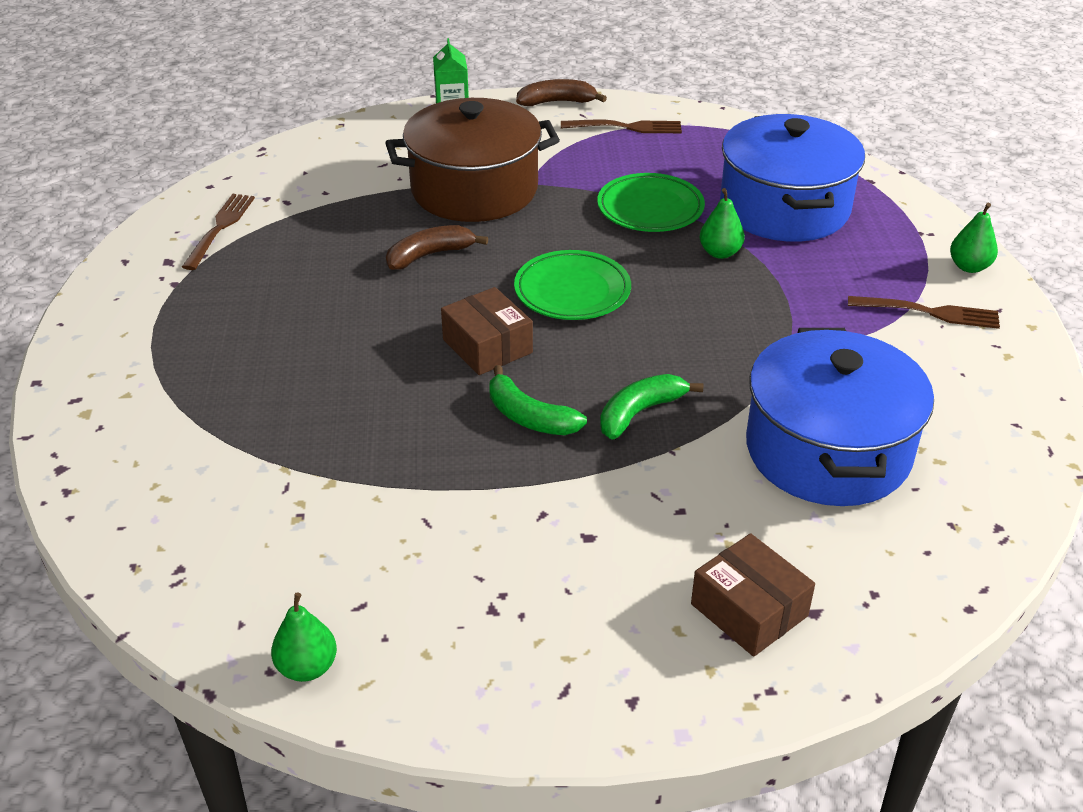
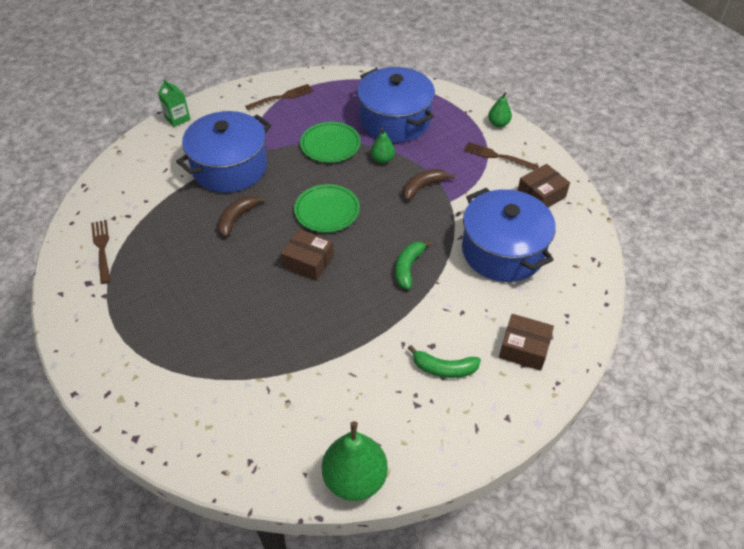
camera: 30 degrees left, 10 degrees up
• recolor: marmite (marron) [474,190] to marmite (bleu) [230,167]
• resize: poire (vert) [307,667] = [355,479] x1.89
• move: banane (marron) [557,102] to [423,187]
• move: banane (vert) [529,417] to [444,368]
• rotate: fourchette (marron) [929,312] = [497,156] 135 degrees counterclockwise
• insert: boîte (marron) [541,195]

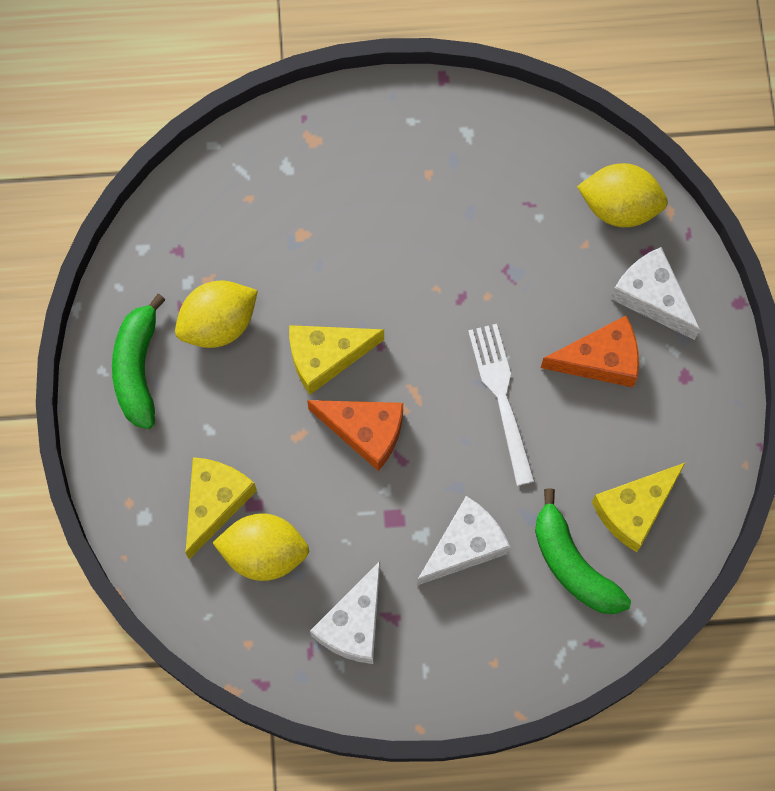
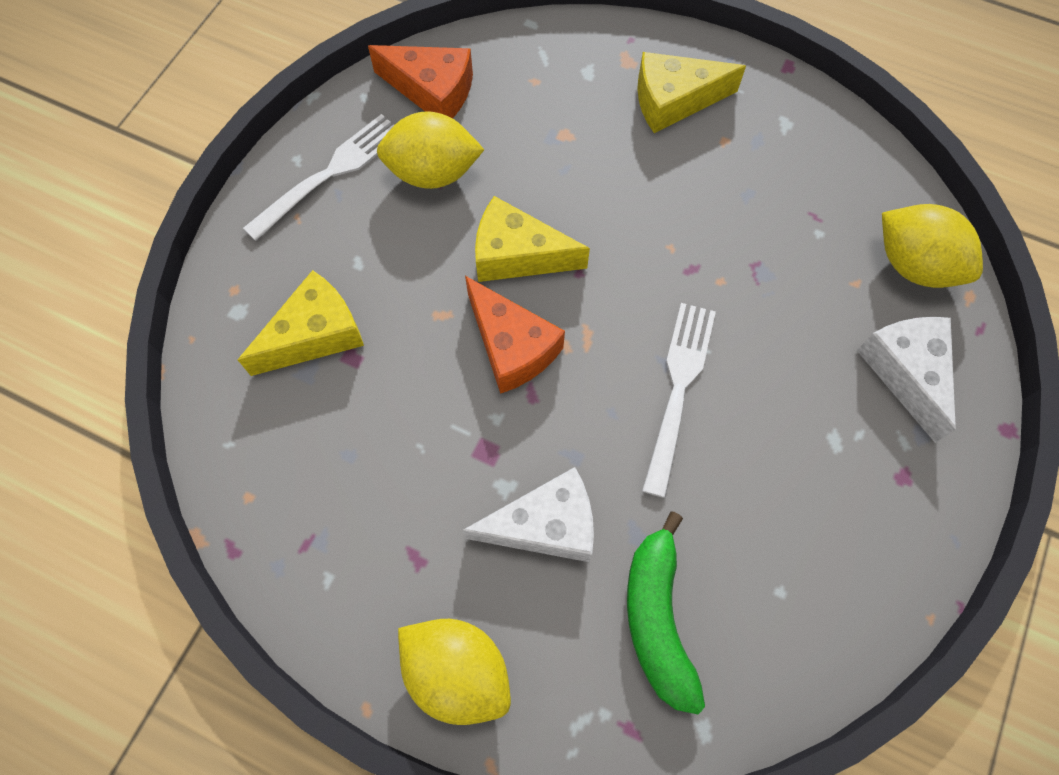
camera: 30 degrees right, 5 degrees down
• replace: banane (vert) [137,369] to fourchette (blanc) [330,174]
• move: fromage (orange) [600,360] to [432,91]
• move: citron (jaune) [264,553] to [457,672]
• move: fromage (jaune) [634,509] to [674,101]
• delete: fromage (blanc) [354,624]

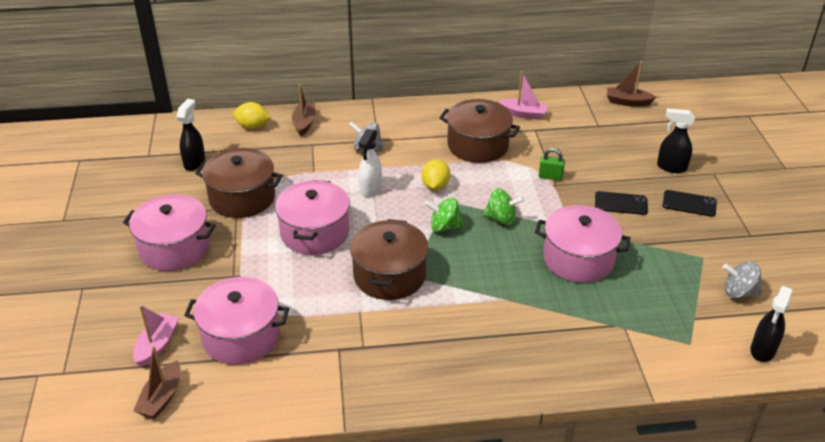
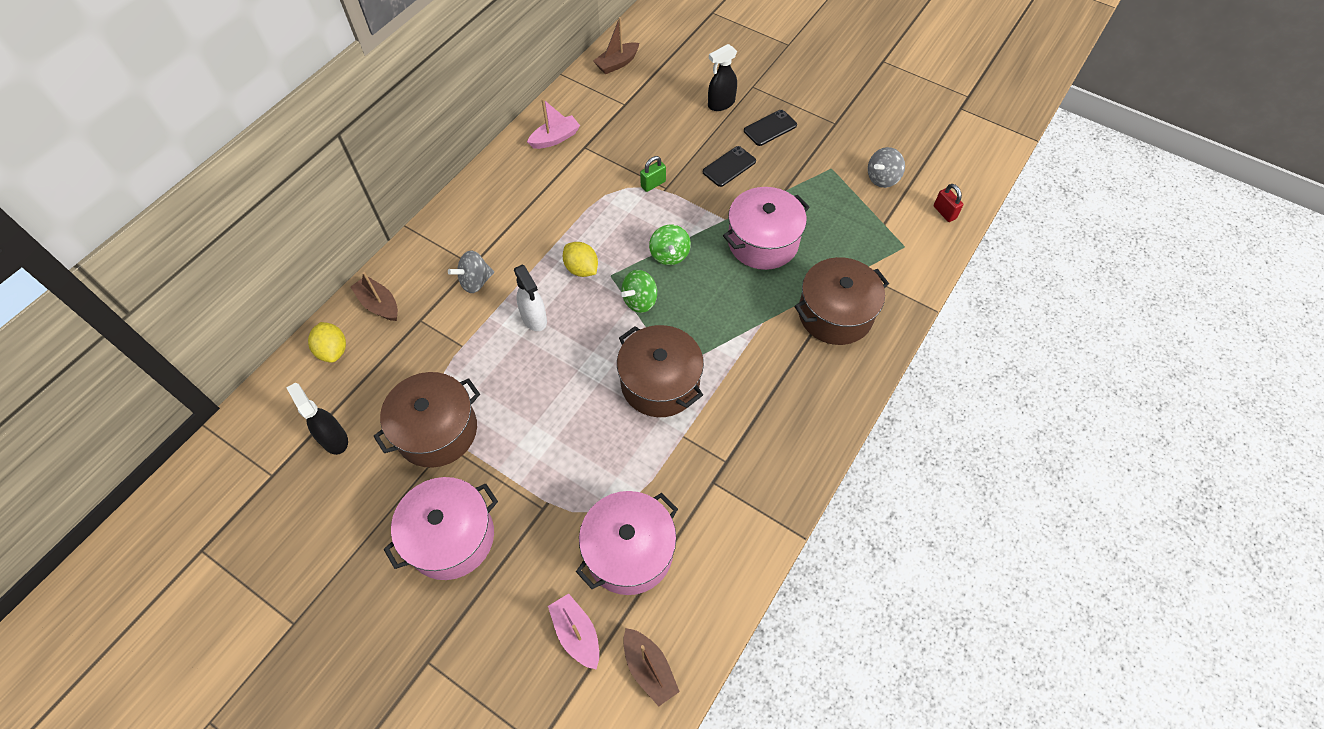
camera: 50 degrees left, 20 degrees up
• rotate: citron (jaune) [253,126] = [333,350] 75 degrees counterclockwise
• rotate: toupie (vert) [501,219] = [669,255] 120 degrees clockwise
• move: marmite (marron) [478,145] to [835,314]
• replace: vaporisateur (noir) [762,350] to cadenas (rouge) [944,212]
• delete: marmite (rose) [315,232]

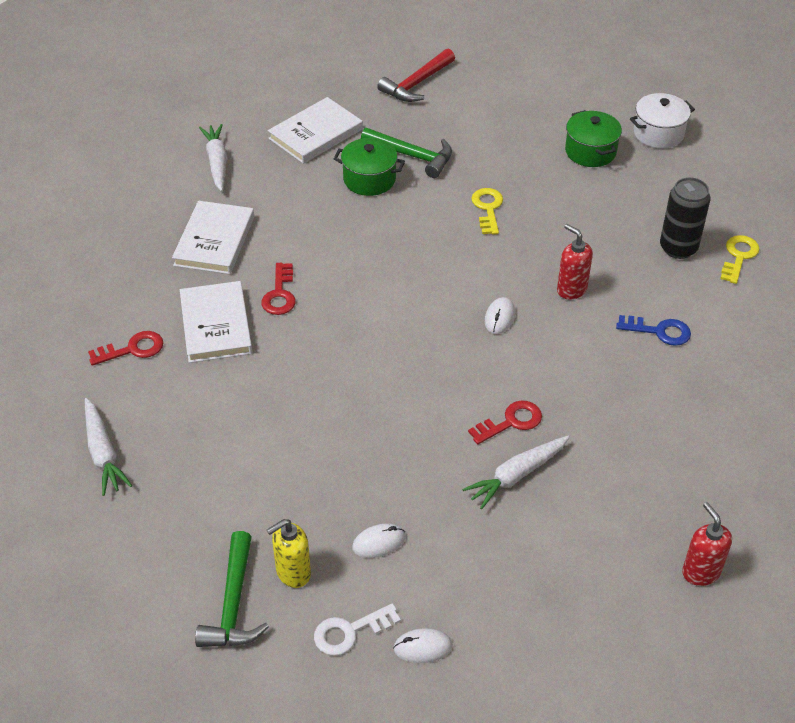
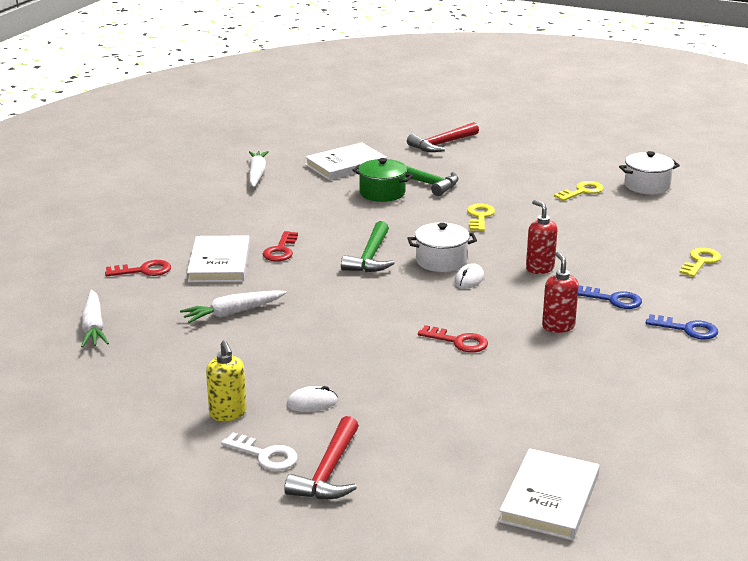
camera: 10 degrees right, 20 degrees down
• move: carotte (blanc) [516,475] to [233,313]
• rotate: distributeur de savon (jaune) [293,573] = [228,413] 90 degrees counterclockwise
• rotate: clé (blanc) [350,631] = [265,455] 135 degrees counterclockwise
• replace: souris (blanc) [423,647] to marteau (rouge) [328,472]
• move: marteau (vert) [233,604] to [370,257]
• insert: marmite (blanc) [441,261]
• rotate: clé (rouge) [511,422] = [458,342] 45 degrees clockwise
• move: livre (blanc) [214,241] to [550,498]
• move: distributeur de savon (rouge) [701,572] to [558,326]
• replace: marmite (vert) [590,151] to clé (jaune) [582,191]
• insert: clé (bleu) [687,329]
• delete: canette (noir) [678,248]

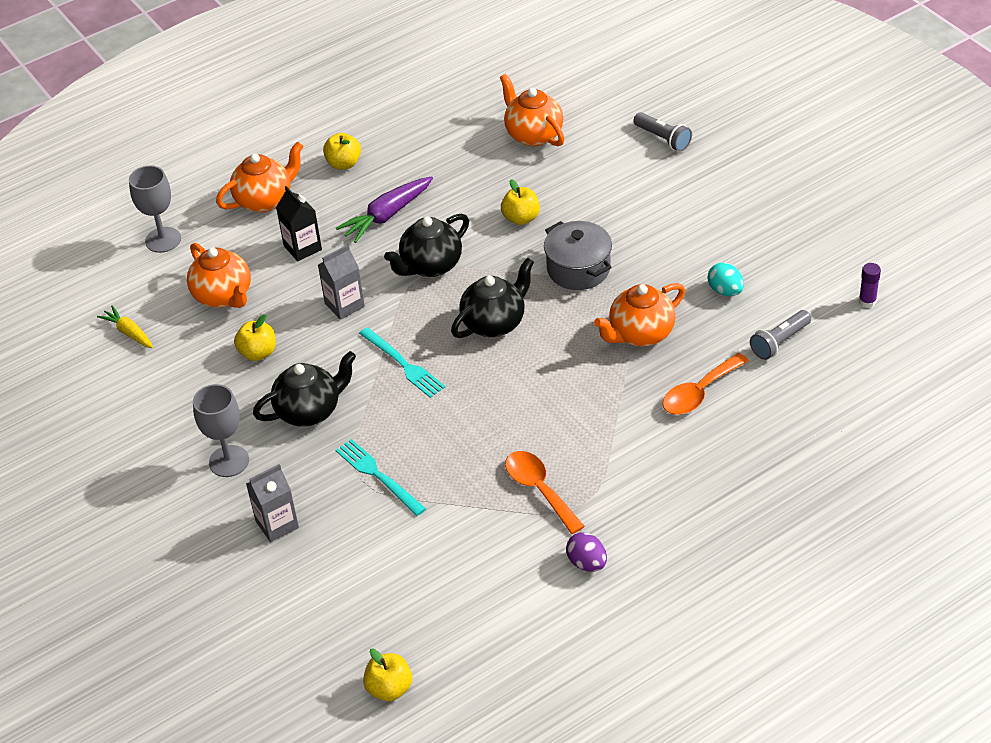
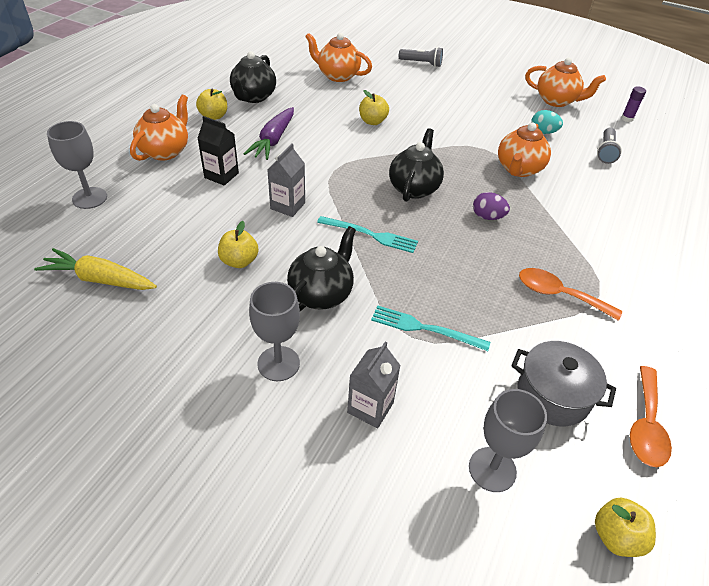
camera: 35 degrees left, 0 degrees up
• resize: carotte (jaune) [129,333] = [100,279] x1.58
• move: théière (noir) [430,266] to [253,97]
• insert: verre à pied (gris) [492,469]
• move: œuf (violet) [587,563] to [487,217]
• move: marmite (gris) [578,269] to [553,395]
• move: théière (orange) [223,296] to [556,101]
• move: cuillère (orange) [699,393] to [646,425]

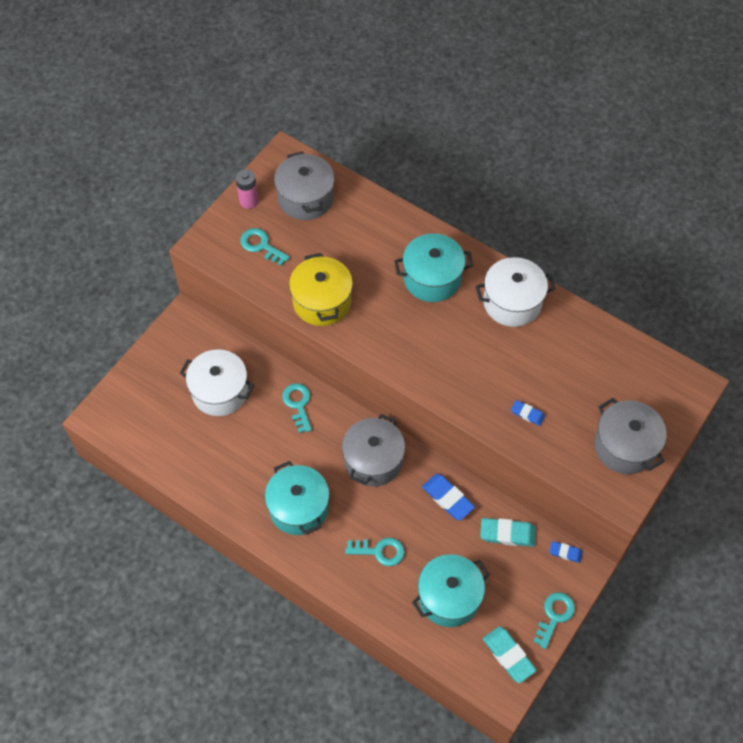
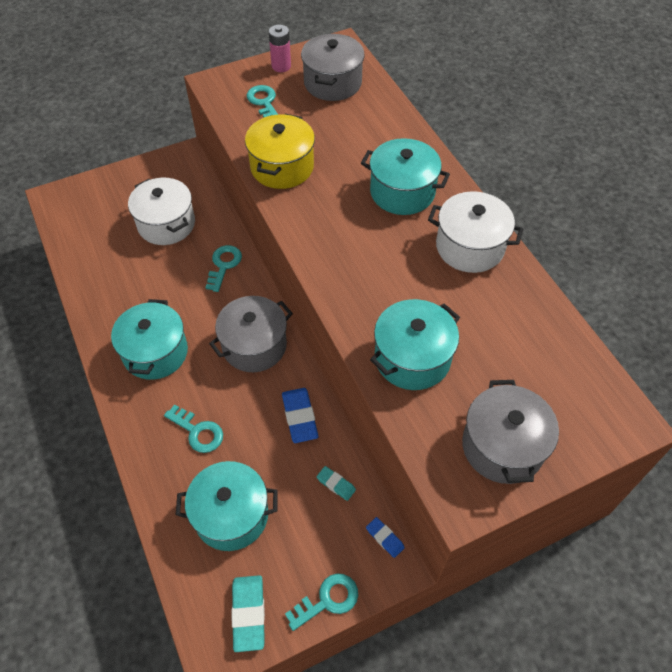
camera: 30 degrees right, 5 degrees down
• resize: gomme (turquoise) [507,534] = [336,484] x0.58
• replace: gomme (bleu) [527,414] to marmite (turquoise) [412,358]

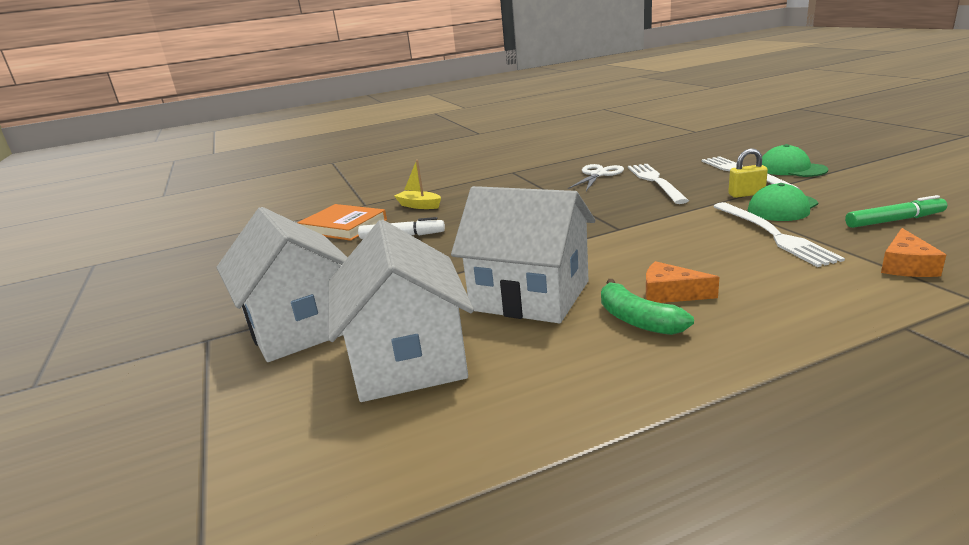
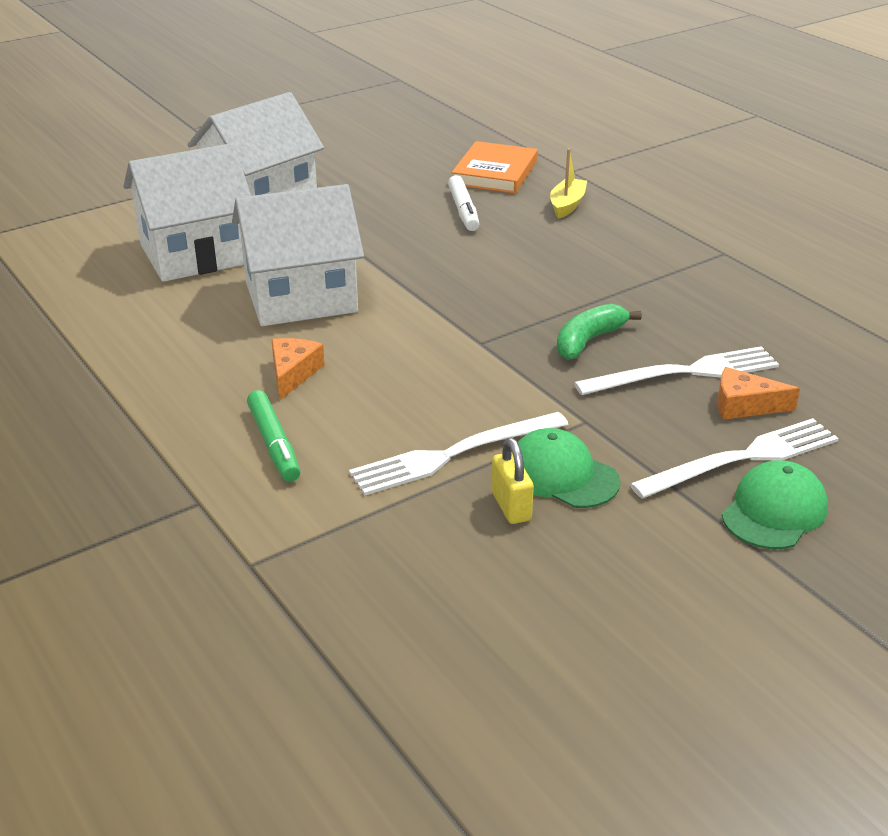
camera: 75 degrees right, 10 degrees up
• rotate: maison (blanc) [530,296] = [301,297] 60 degrees clockwise
• move: feutre (vert) [894,220] to [274,444]
• move: cadenas (jaune) [746,194] to [511,506]
• move: banane (vert) [637,320] to [588,341]
• move: fromage (orange) [906,266] to [744,405]
• delete: ciseaux (blanc) [598,175]

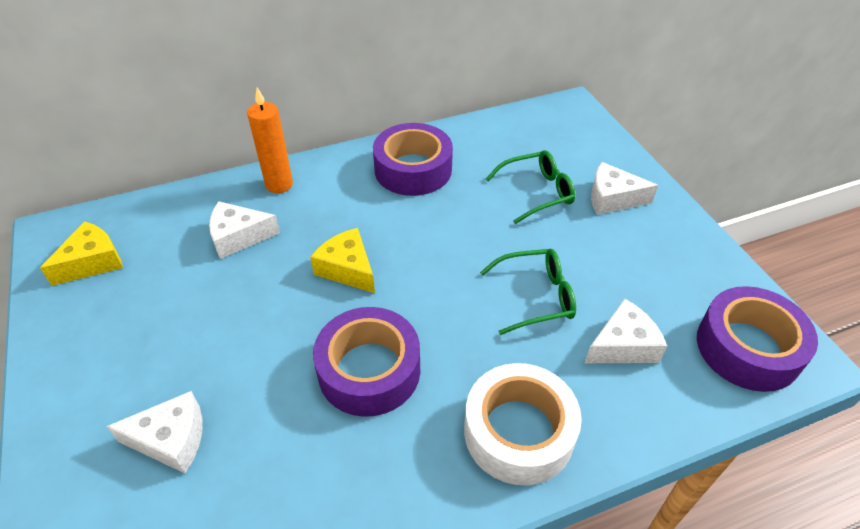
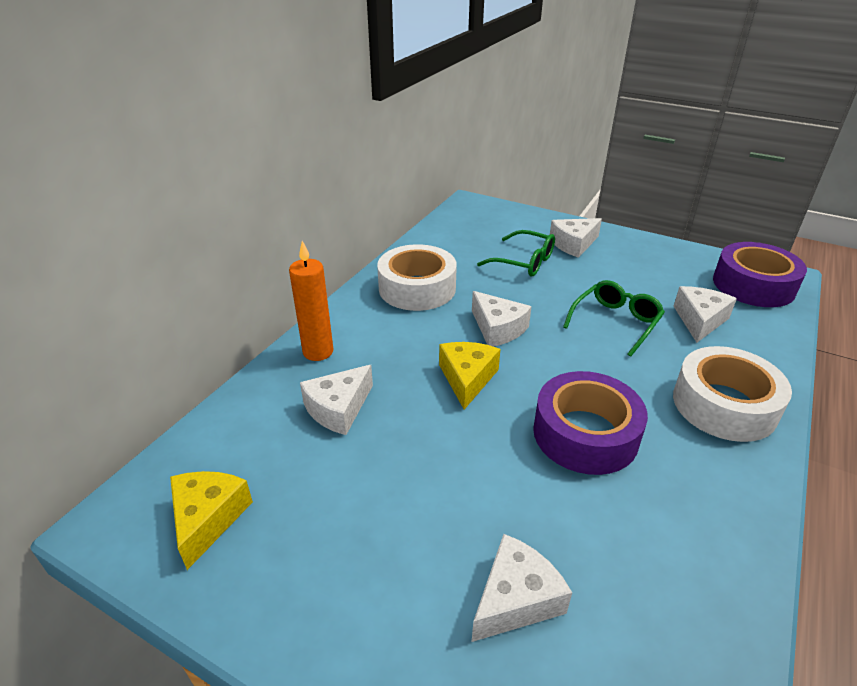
camera: 40 degrees left, 10 degrees down
• recolor: ruban adhésif (violet) [413,169] to ruban adhésif (blanc) [417,288]
• rotate: fromage (jaune) [347,269] = [467,378] 90 degrees clockwise
• insert: fromage (blanc) [498,329]
• rotate: lunettes (vert) [537,192] = [524,262] 90 degrees clockwise

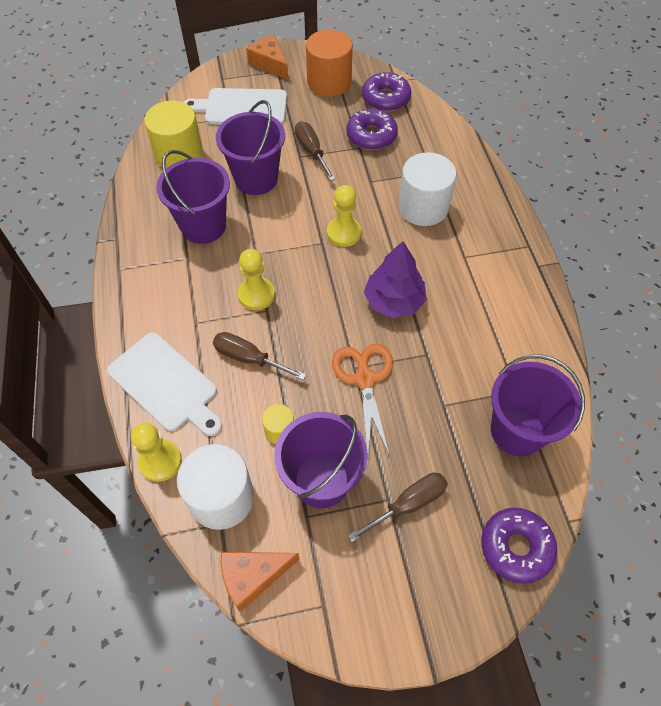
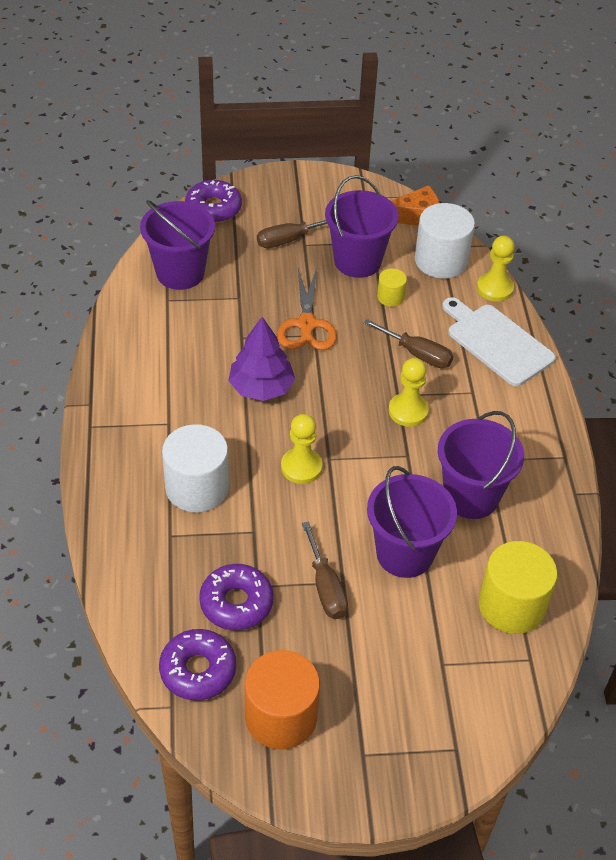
camera: 175 degrees left, 10 degrees down
• delete: planche à découper (blanc) [242,107]
• delete: fromage (orange) [270,64]

